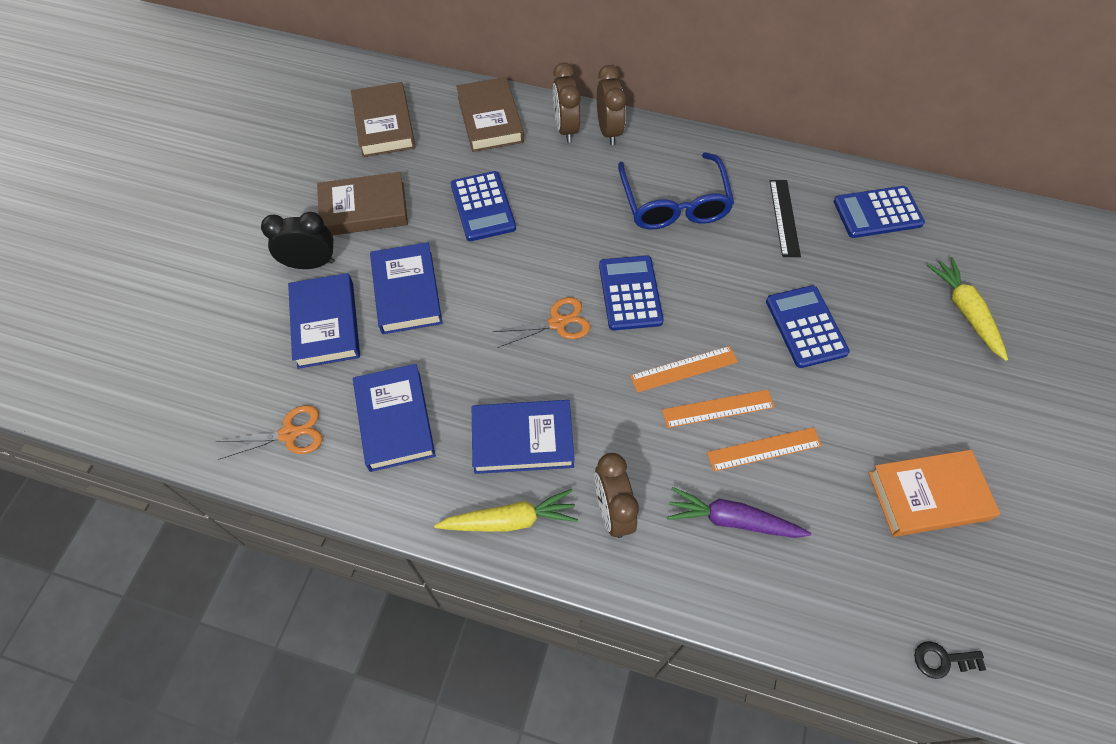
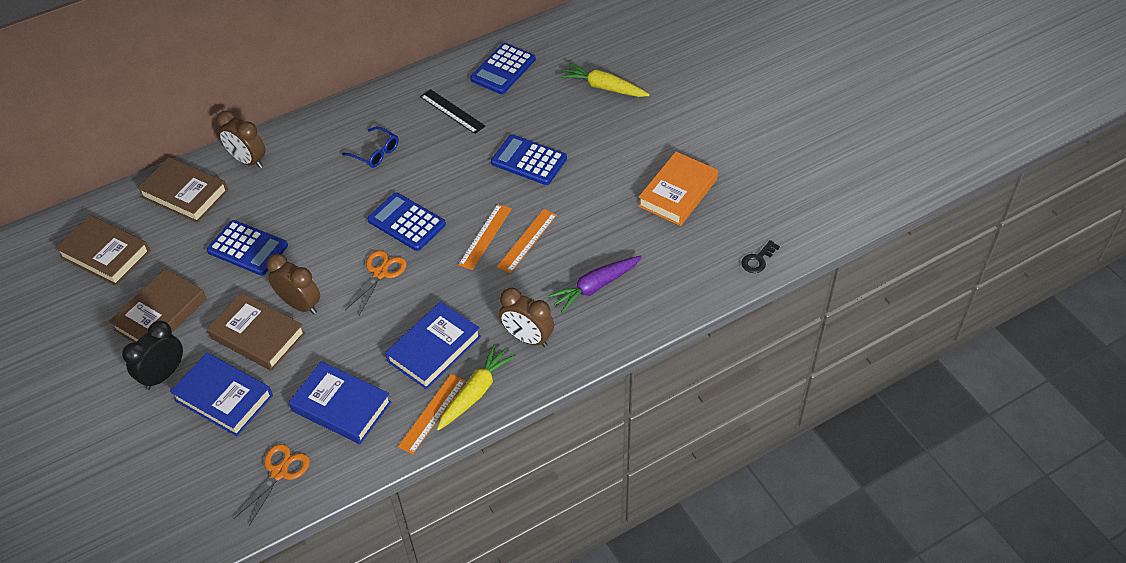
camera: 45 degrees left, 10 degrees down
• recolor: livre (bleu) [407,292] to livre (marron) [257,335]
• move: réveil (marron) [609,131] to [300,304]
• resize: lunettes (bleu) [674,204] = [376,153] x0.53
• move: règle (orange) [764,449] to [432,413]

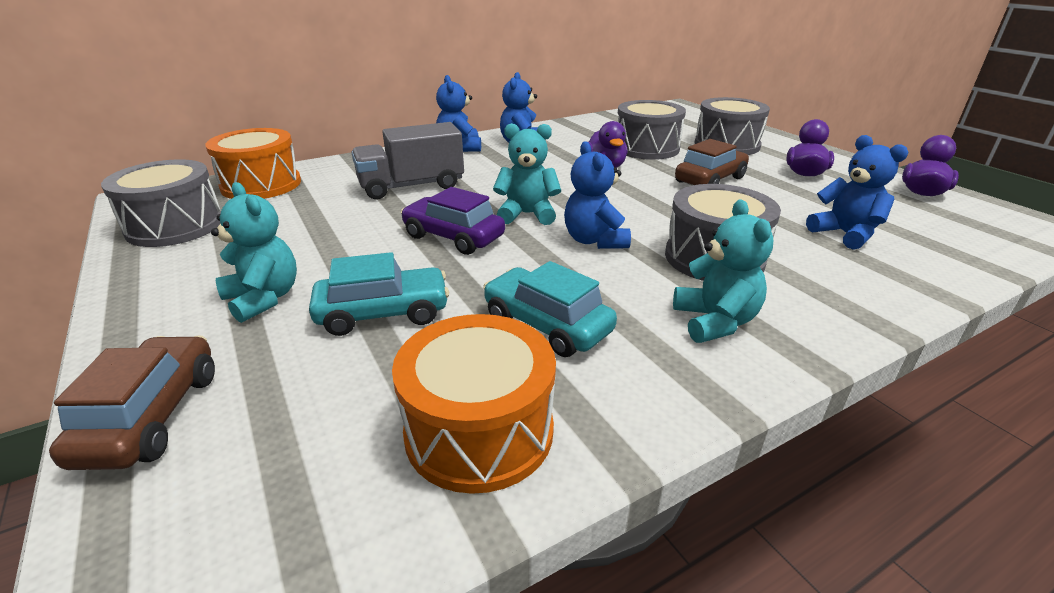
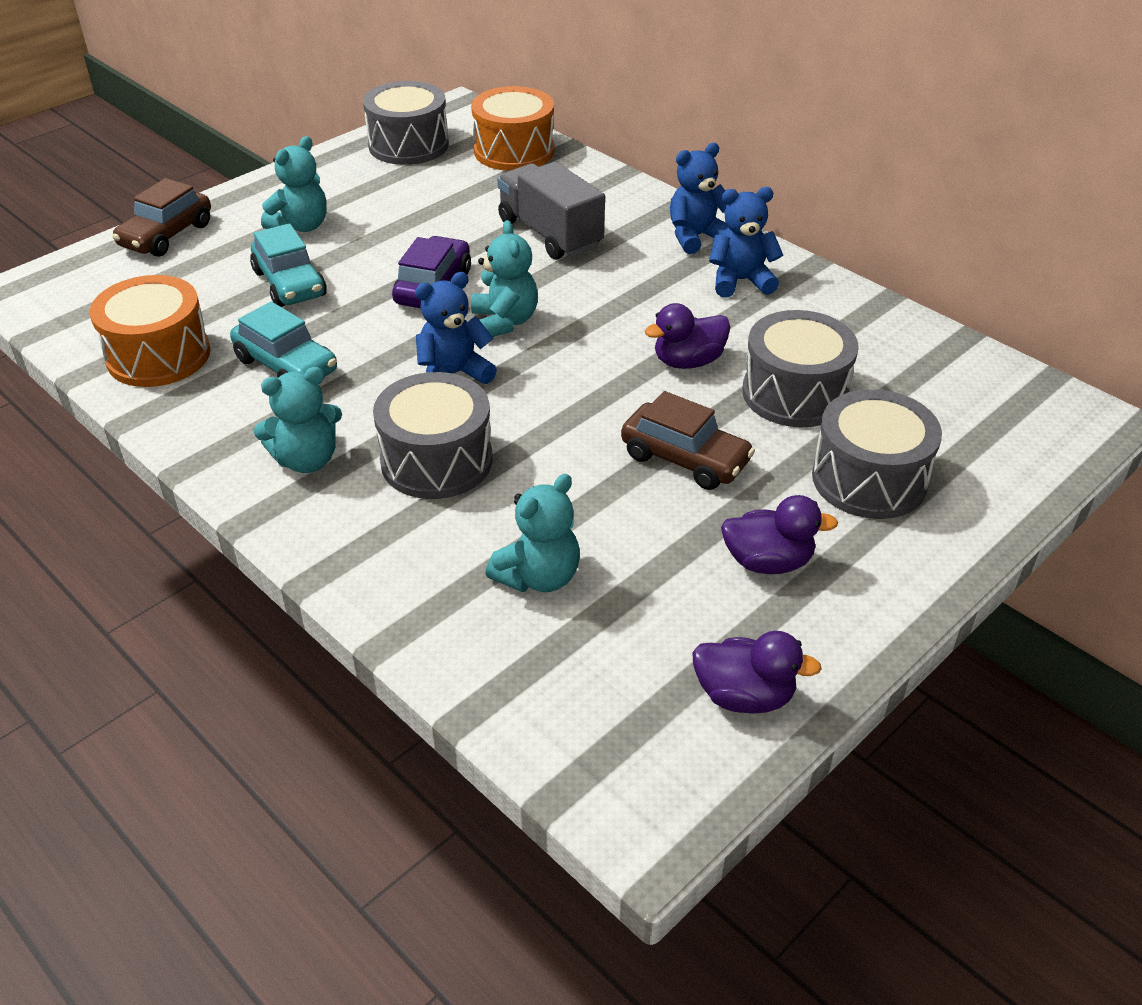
camera: 75 degrees right, 10 degrees up
• rotate: voiture (marron) [151,416] = [166,235] 135 degrees clockwise
• rotate: voiture (turquoise) [547,325] = [286,365] 105 degrees clockwise
• recolor: ours en peluche (bleu) [845,234] to ours en peluche (turquoise) [538,577]

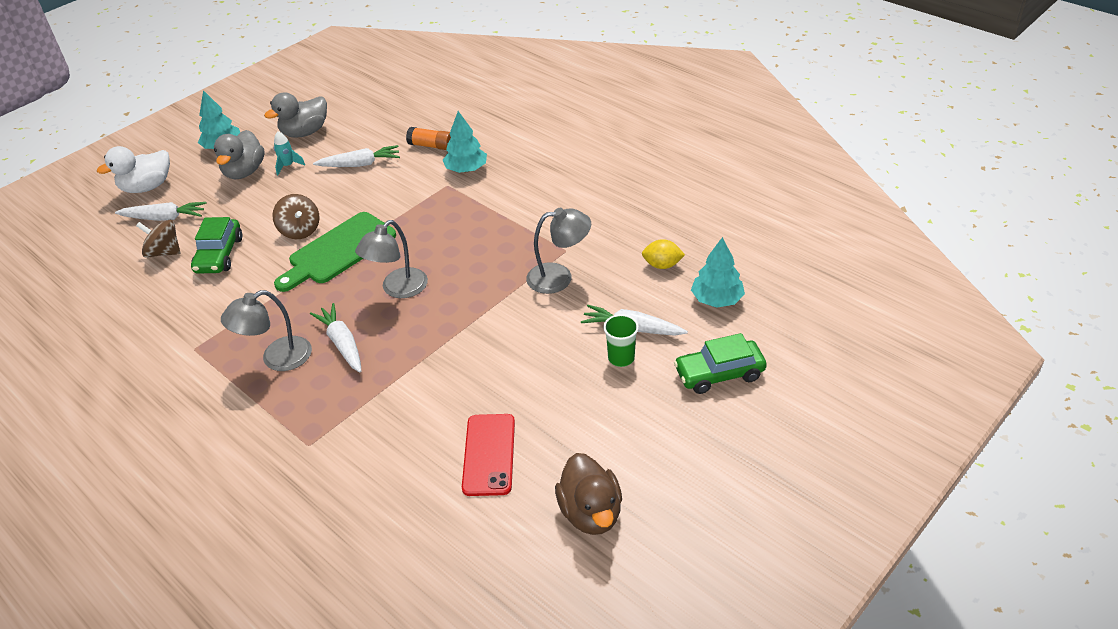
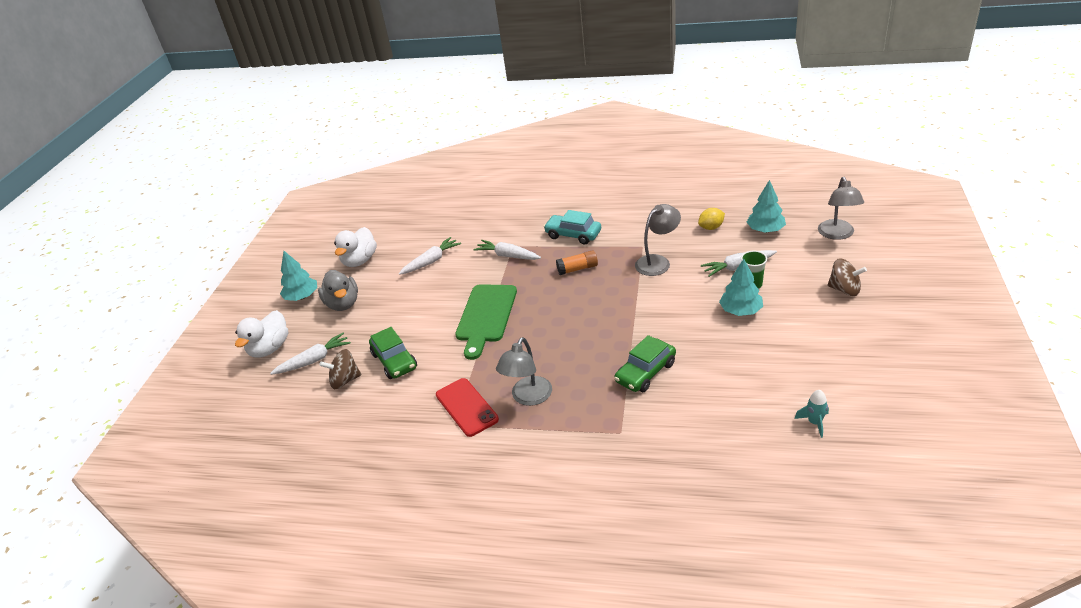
camera: 30 degrees left, 5 degrees down
• recolor: canard (gris) [305,132] to canard (blanc) [360,261]
• move: téléphone (rouge) [489,454] to [466,407]
• move: carotte (blanc) [342,343] to [507,256]
• insert: voiture (turquoise) [573,235]
• move: bâton de colle (orange) [431,146] to [577,269]
• move: voiture (vert) [719,374] to [645,372]
• move: arbre (turquoise) [466,169] to [740,311]
• move: fusée (turquoise) [288,166] to [814,423]
• move: lampe (gris) [398,289] to [837,234]
• move: toupie (marron) [300,230] to [844,289]
• delete: canard (marron) [590,513]

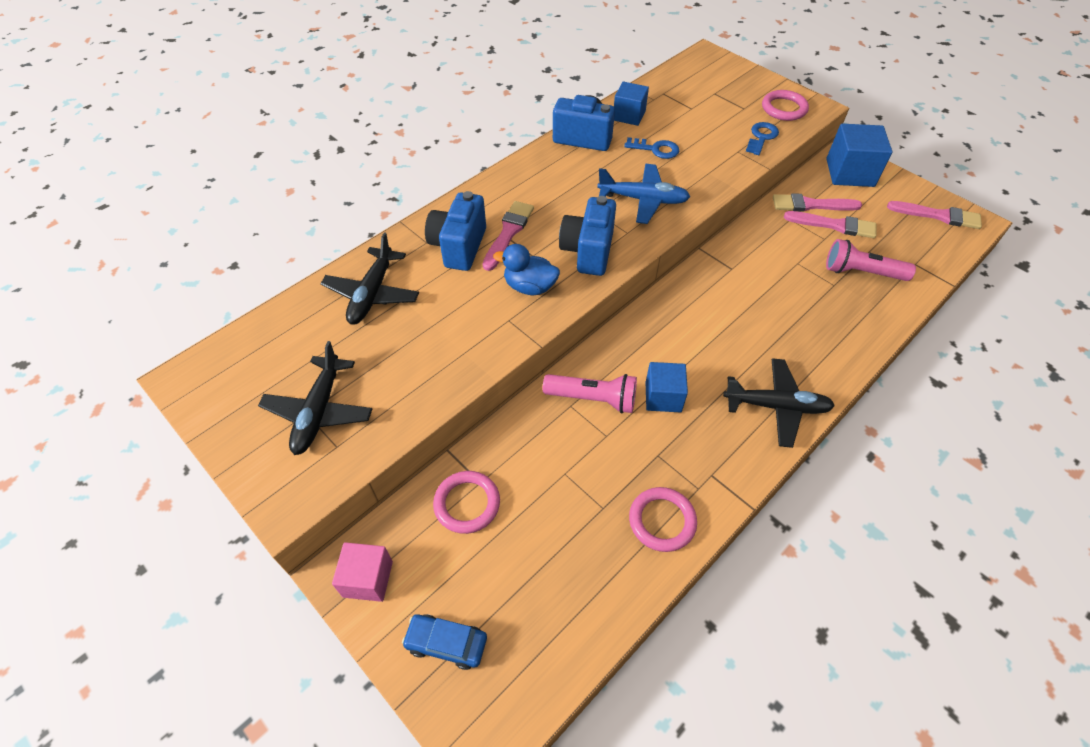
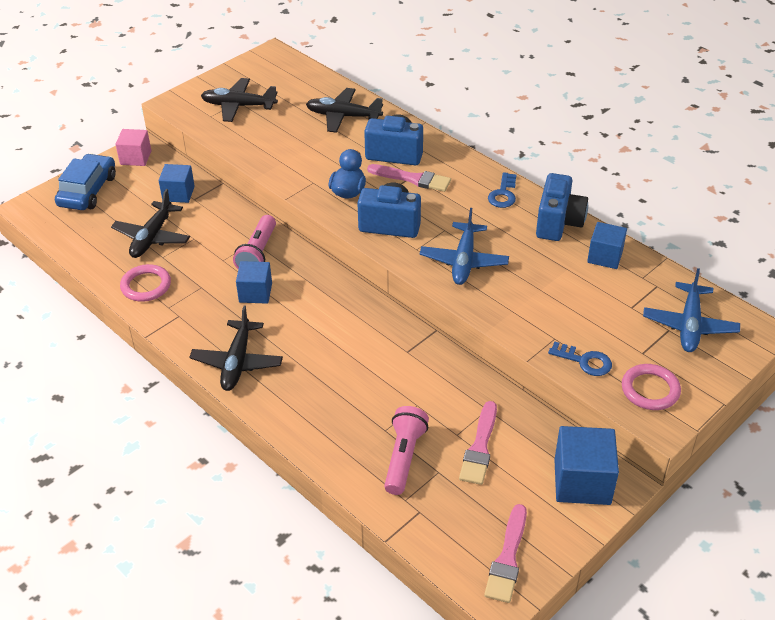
camera: 90 degrees right, 10 degrees down
• resize: voiture (bleu) [446,643] = [88,191] x1.60
• insert: avion (noir) [152,237]
• replace: anneau (rose) [467,504] to cube (bleu) [178,194]
• move: clé (bleu) [655,149] to [503,194]
• insert: avion (bleu) [689,325]
• delete: pinceau (rose) [811,205]

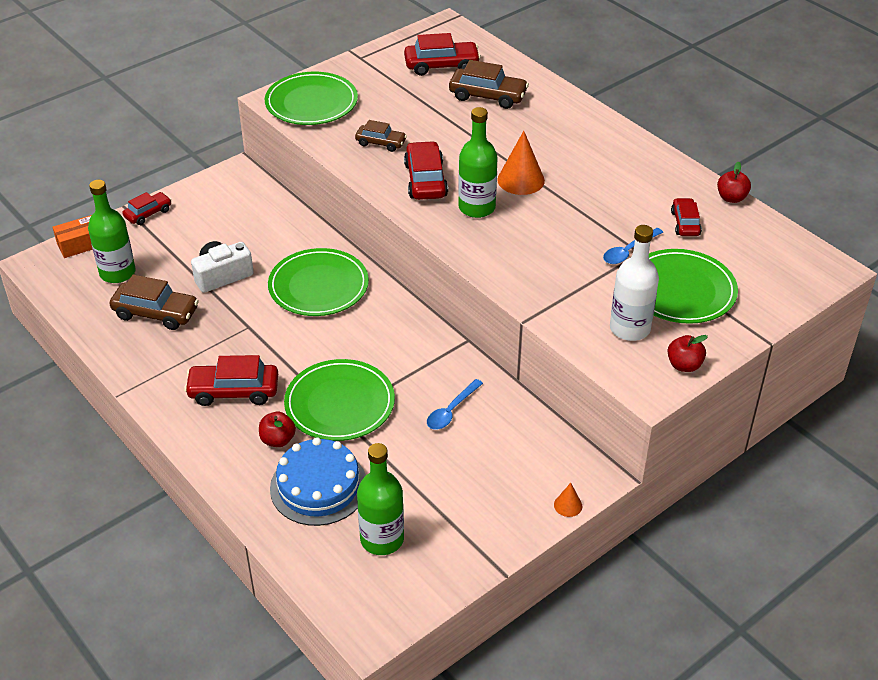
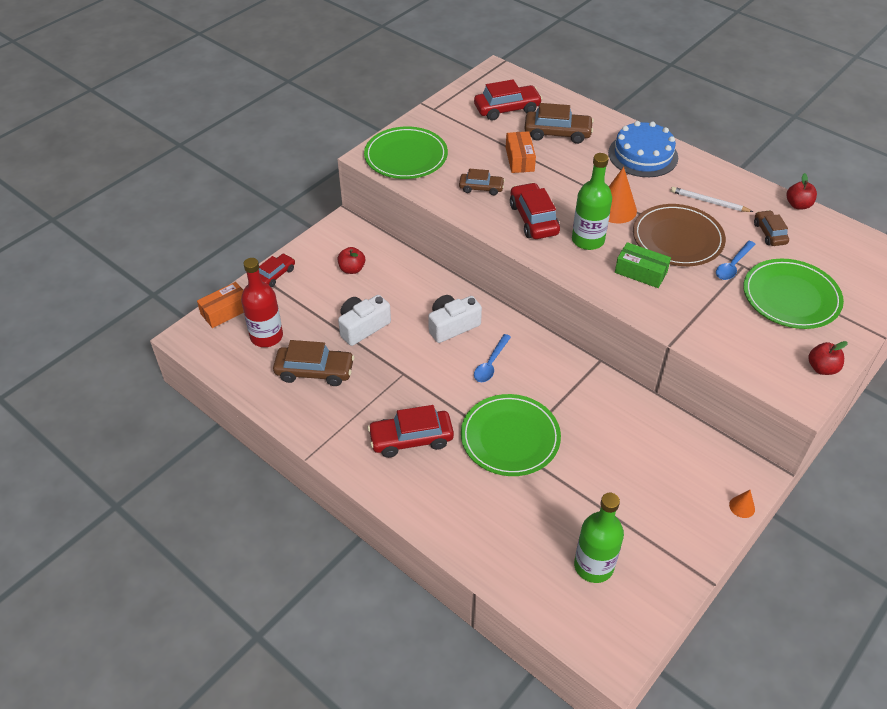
camera: 10 degrees left, 5 degrees up
• recolor: bouteille (vert) [117,273] to bouteille (rouge) [266,336]
• move: pomme (rouge) [278,440] to [352,269]
• replace: assiette (vert) [318,286] to appareil photo (blanc) [452,326]
• move: cuillère (bleu) [451,411] to [490,364]
• insert: boîte (orange) [519,159]
• move: gâteau (bleu) [318,486] to [643,155]
• insert: boîte (vert) [640,272]
• insert: assiette (marron) [677,238]
• insert: crayon (blanc) [709,202]
• recolor: voiture (rouge) [685,223] to voiture (marron) [769,233]
• delete: bouteille (blanc) [630,328]

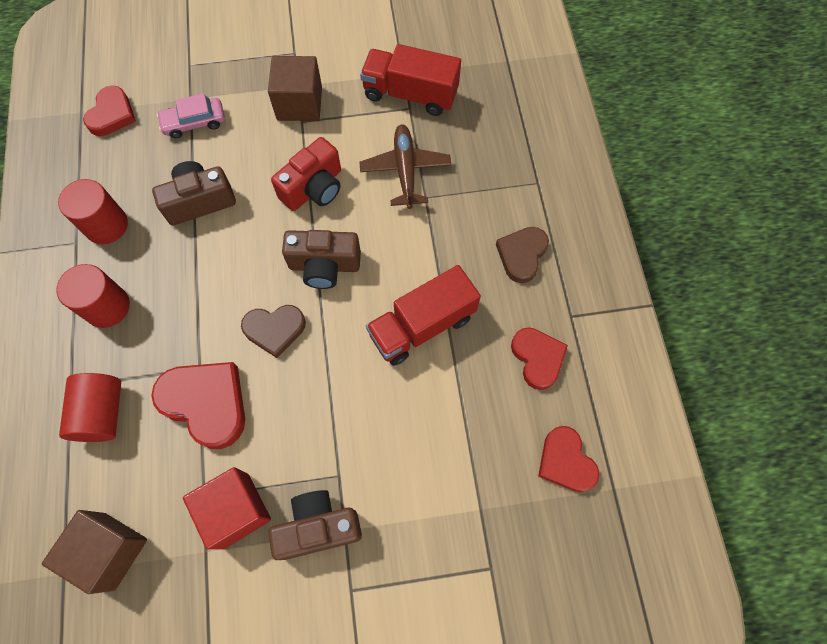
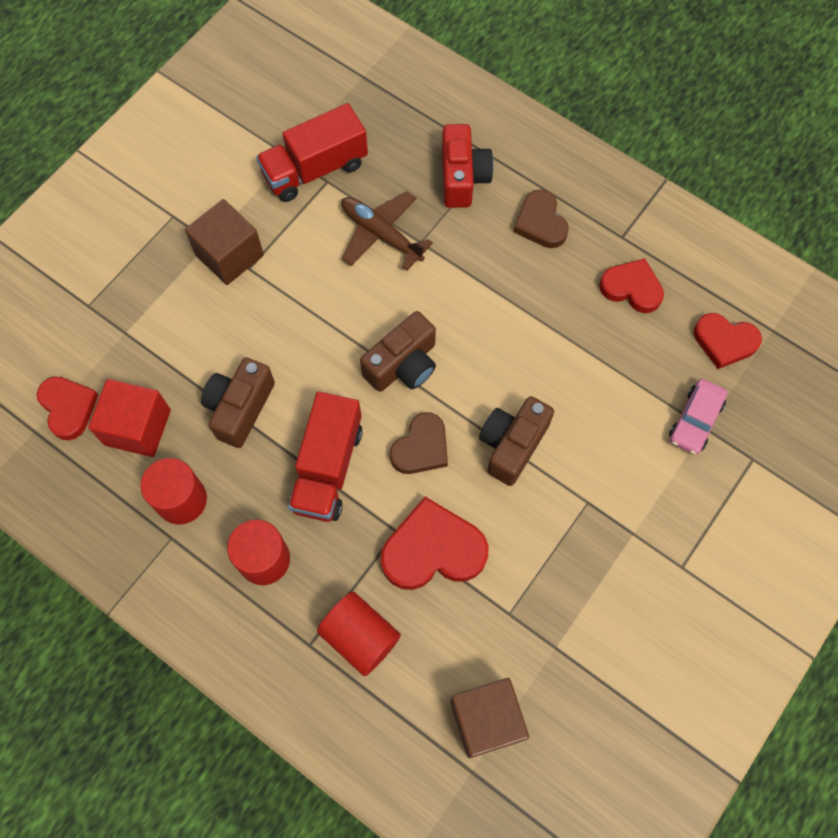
camera: 45 degrees left, 0 degrees up
• move: cube (rouge) [235,510] to [138,427]
• move: camion (rouge) [422,326] to [328,468]
• move: appareil photo (rouge) [314,188] to [462,177]
• move: appareil photo (marron) [318,527] to [512,445]
• move: voiture (rose) [194,122] to [695,420]

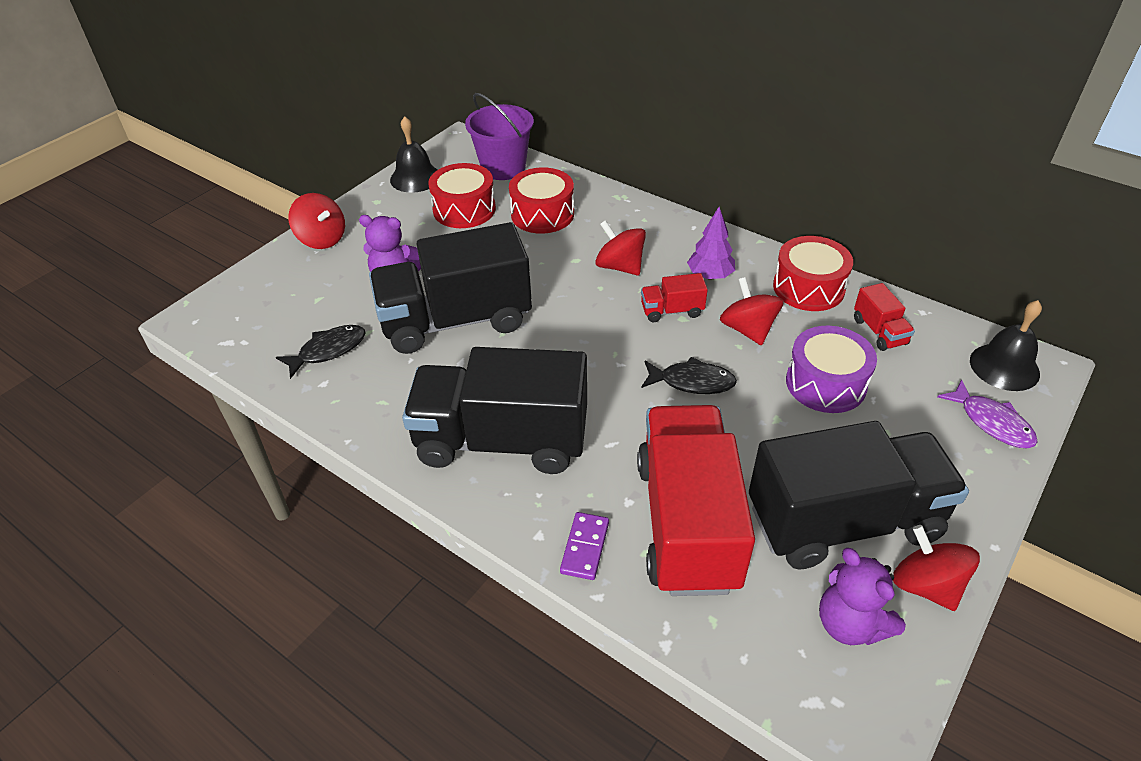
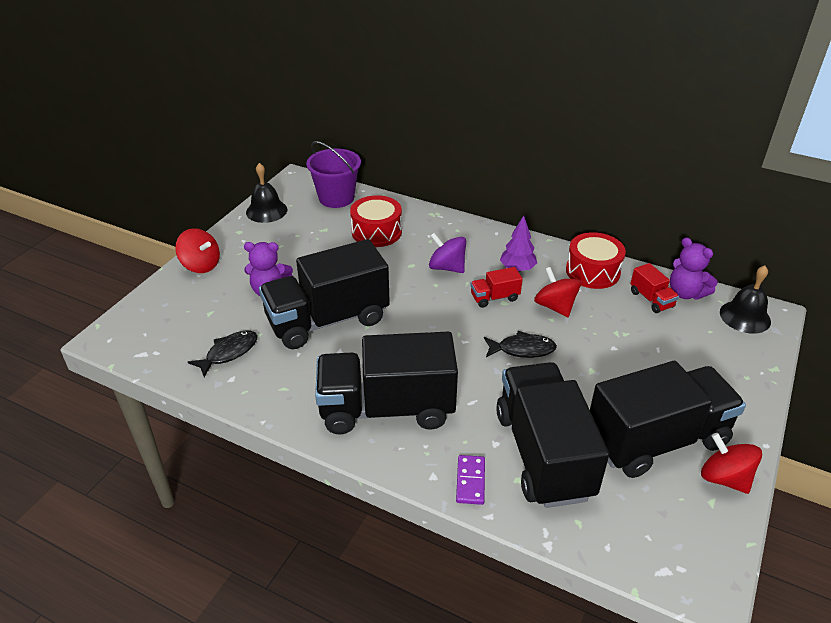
camera: 10 degrees left, 5 degrees down
• recolor: toupie (rouge) [620,266] to toupie (violet) [447,267]
• recolor: camion (rouge) [687,523] to camion (noir) [543,454]
• move: ours en peluche (violet) [850,624] to [685,293]
• delete: tambour (rouge) [464,209]
• delete: tambour (violet) [825,383]
• delete: poisson (violet) [991,422]

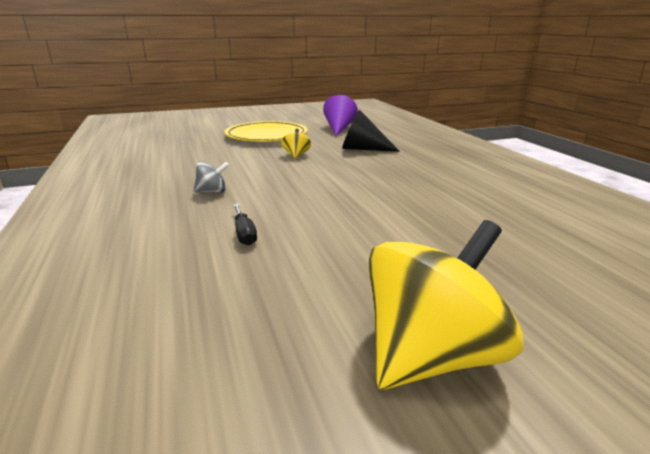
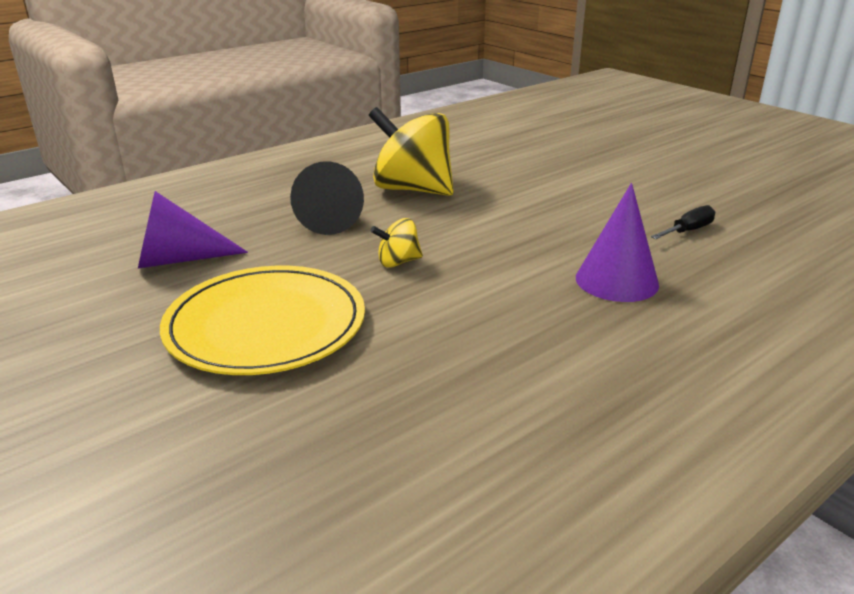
camera: 110 degrees left, 5 degrees up
• move: toupie (jaune) [431,356] to [412,189]
• replace: toupie (gris) [212,192] to cône (violet) [616,281]

